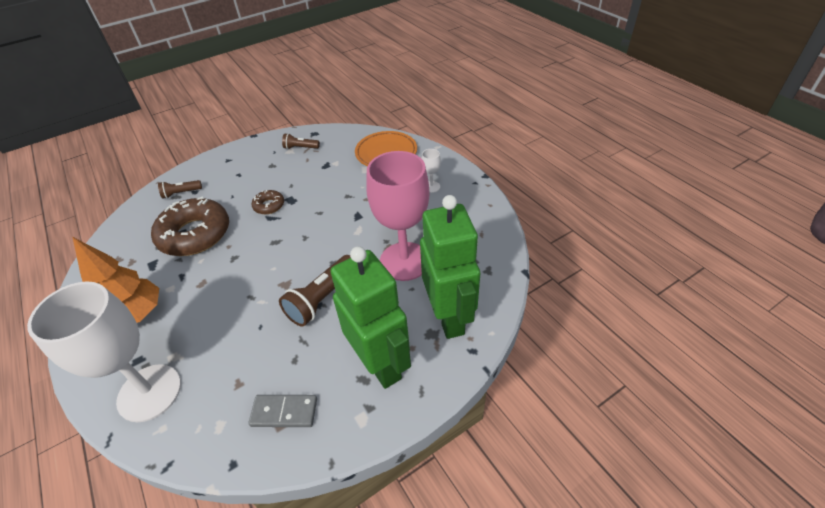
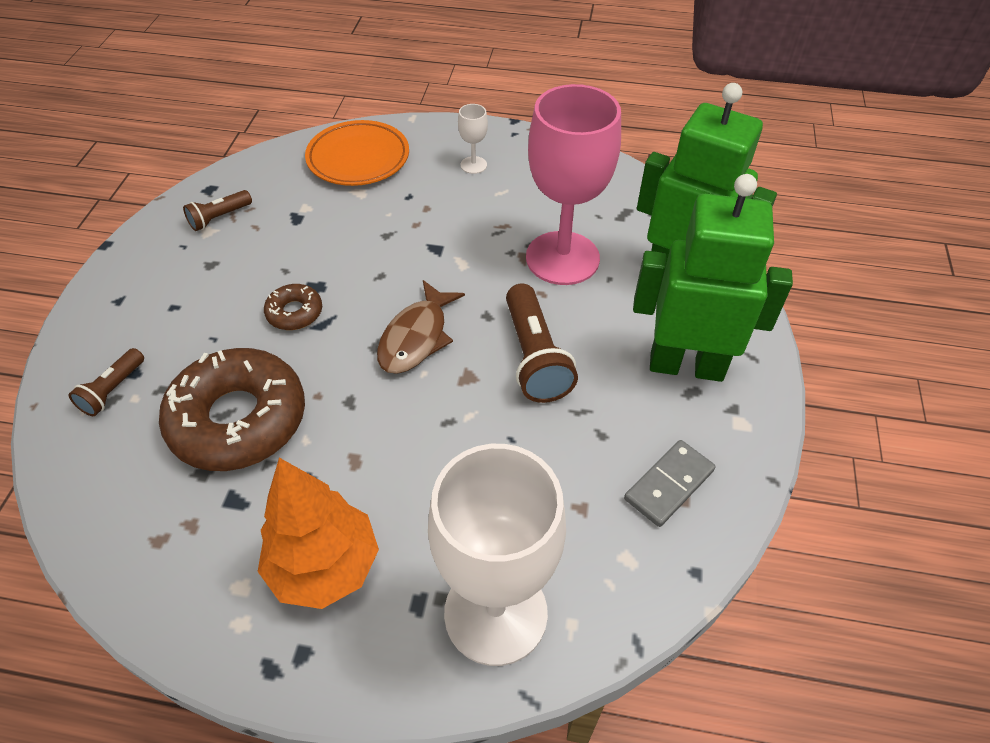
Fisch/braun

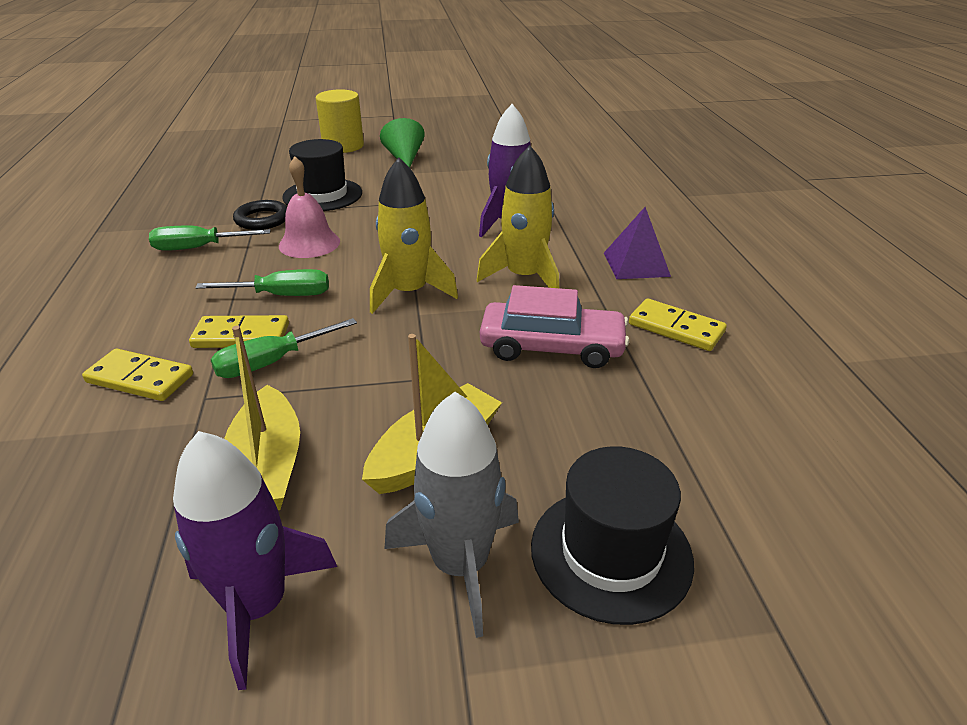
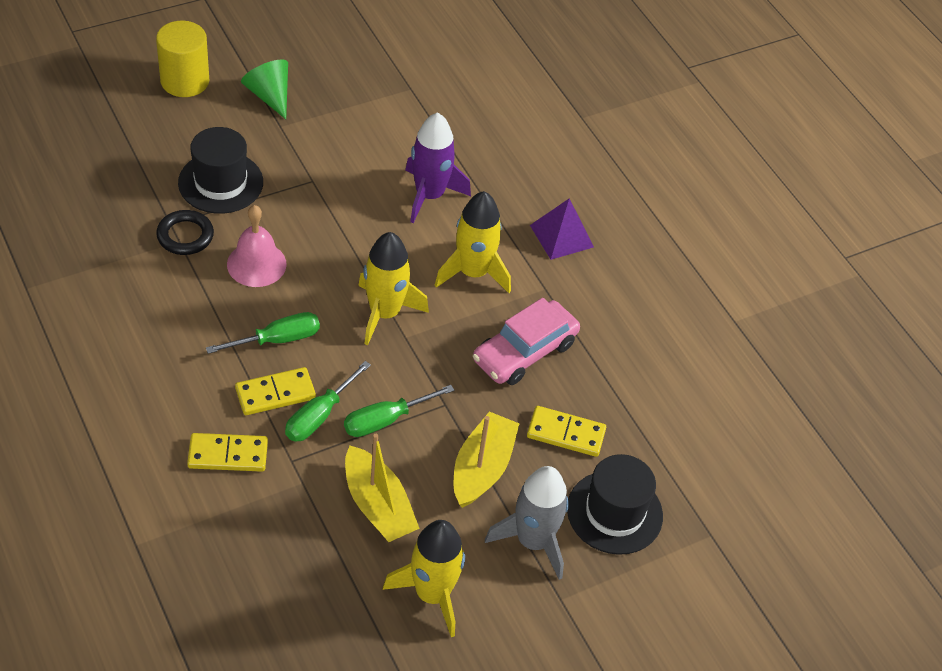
Schraubenzieher/grün (no. 3 from left); Auto/rosa; Dominostein/gelb (no. 3 from left); Rakete/gelb (no. 2 from left)

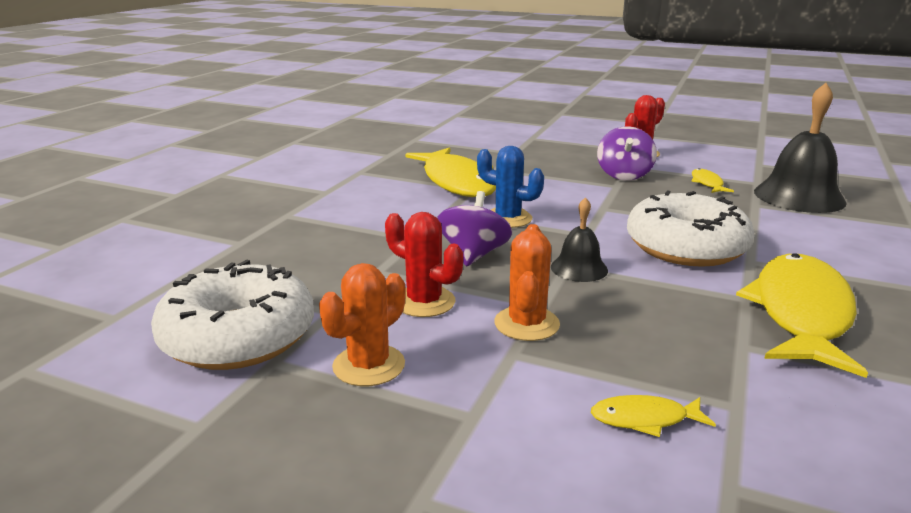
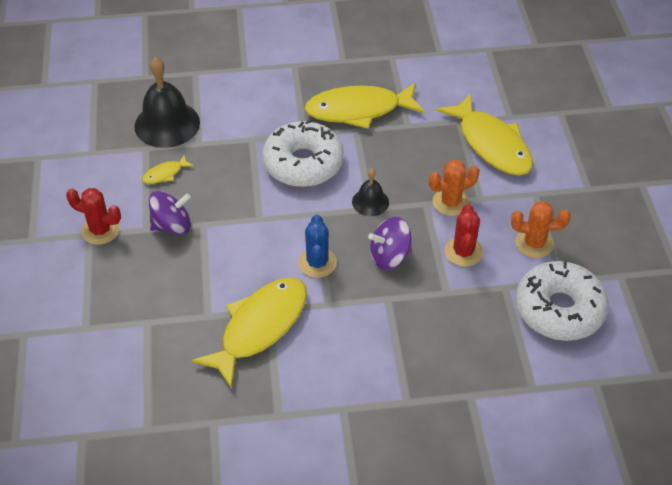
Fisch/gelb (no. 4 from left)

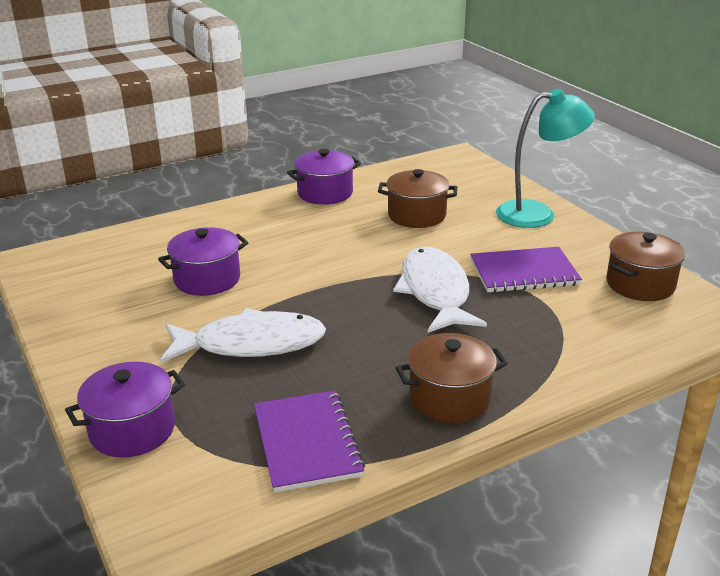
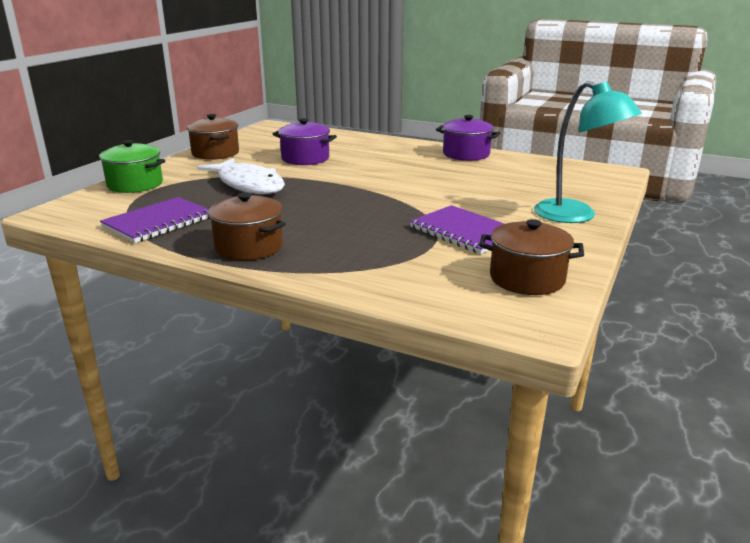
Kochtopf/braun (no. 1 from left); Fisch/weiß (no. 2 from left in the first image); Kochtopf/grün

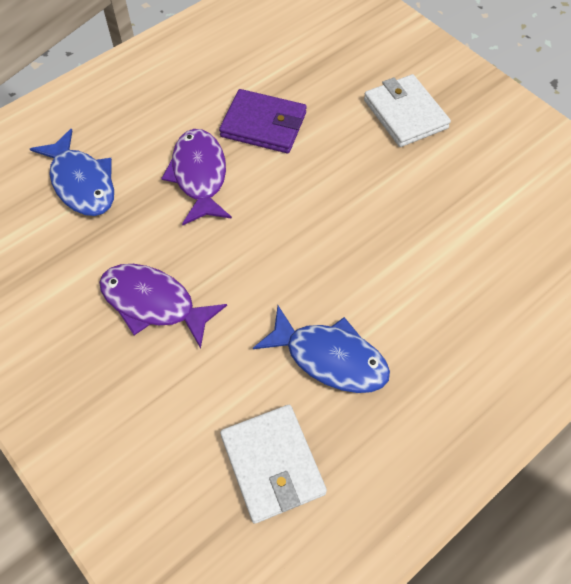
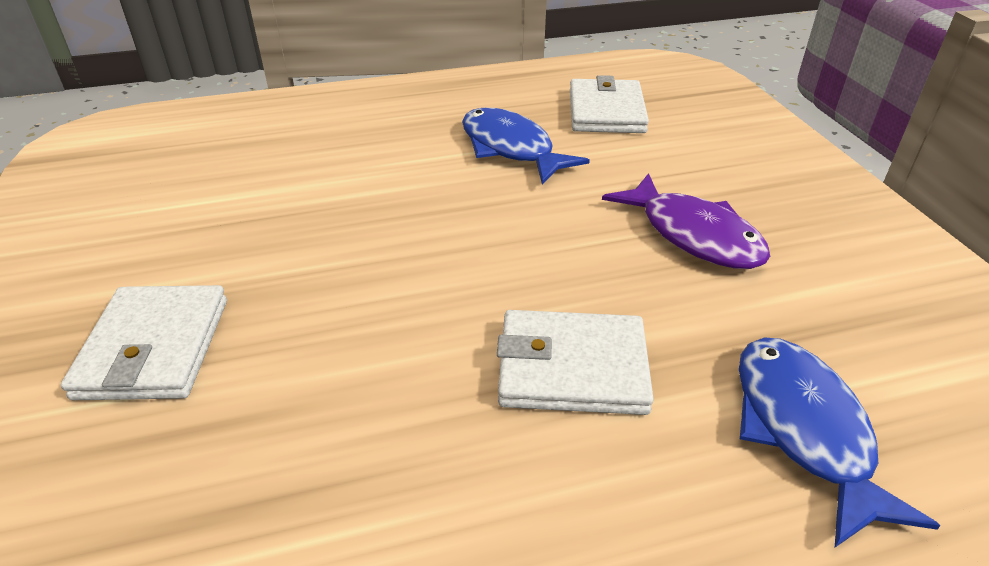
Geldbörse/lila; Geldbörse/weiß (no. 2 from left)

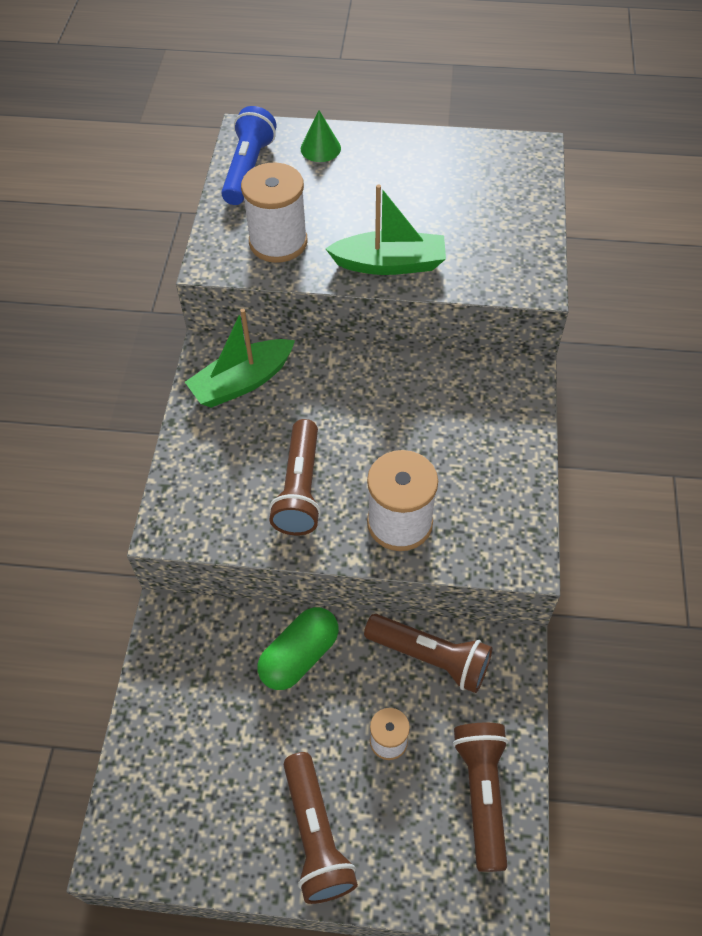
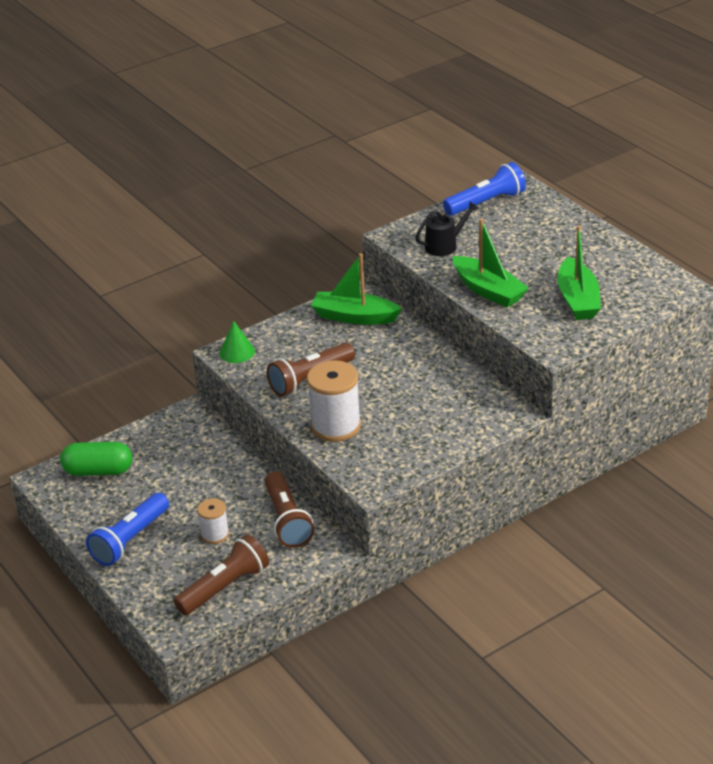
Kegel/grün; Gießkanne/schwarz; Kapsel/grün; Taschenlampe/blau (no. 1 from left); Boot/grün (no. 3 from left)

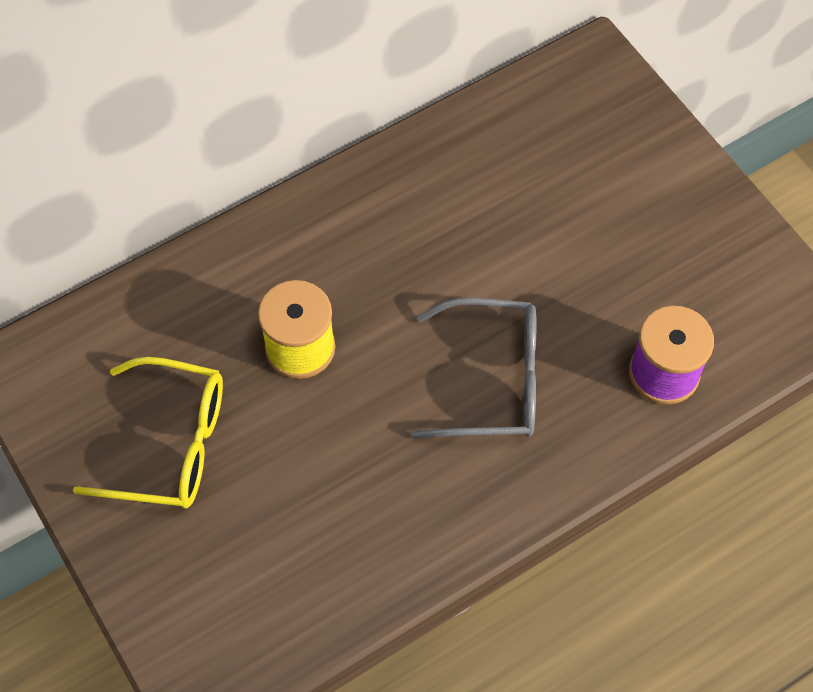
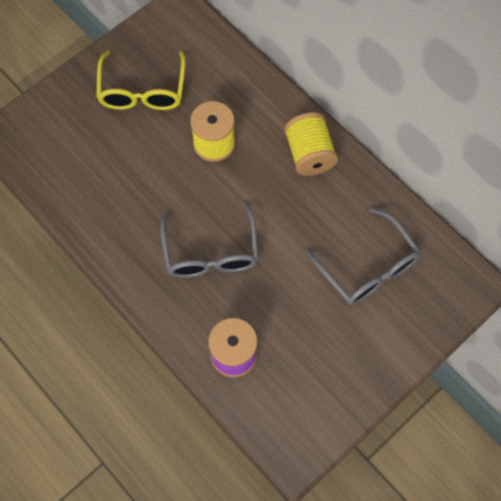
Garnrolle/gelb (no. 2 from left); Brille/grau (no. 2 from left)

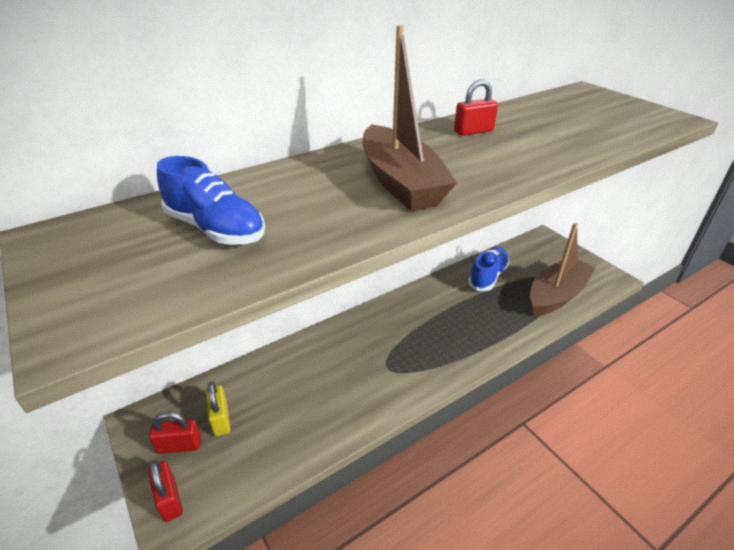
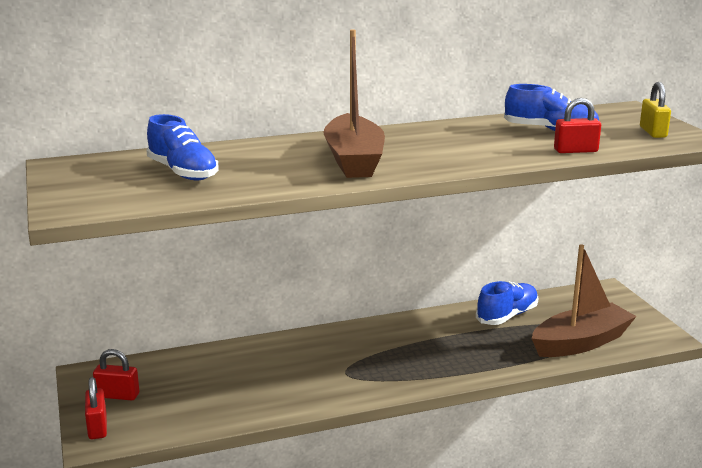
Vorhängeschloss/rot (no. 3 from left); Vorhängeschloss/gelb; Schuh/blau (no. 3 from left)

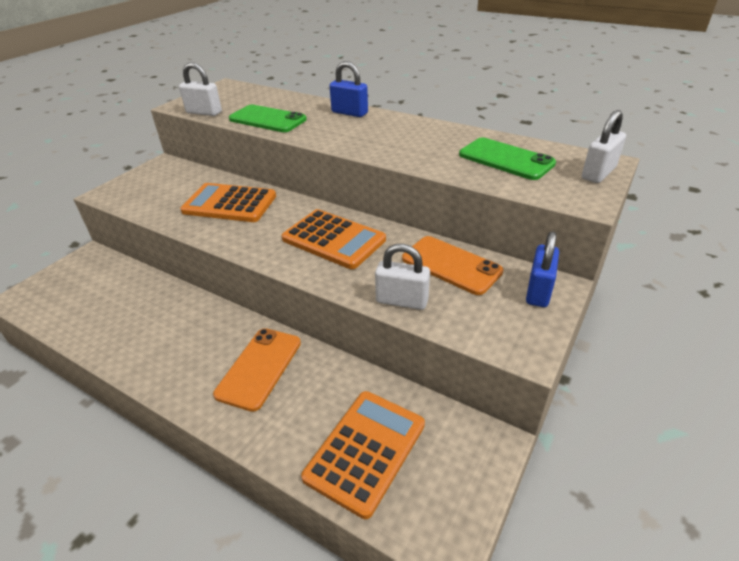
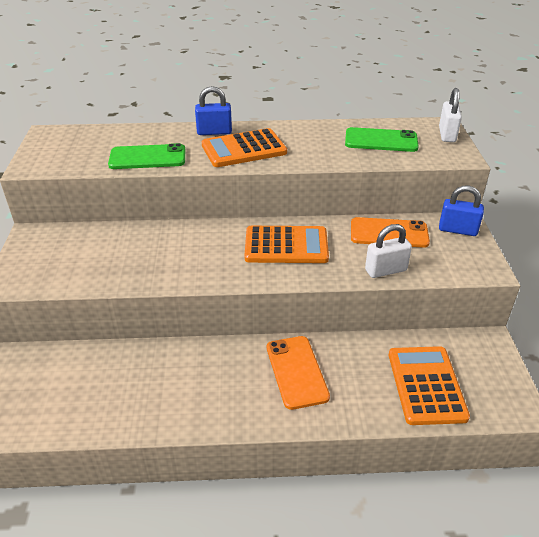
Vorhängeschloss/weiß (no. 1 from left in the first image); Taschenrechner/orange (no. 1 from left); Vorhängeschloss/blau (no. 2 from left)

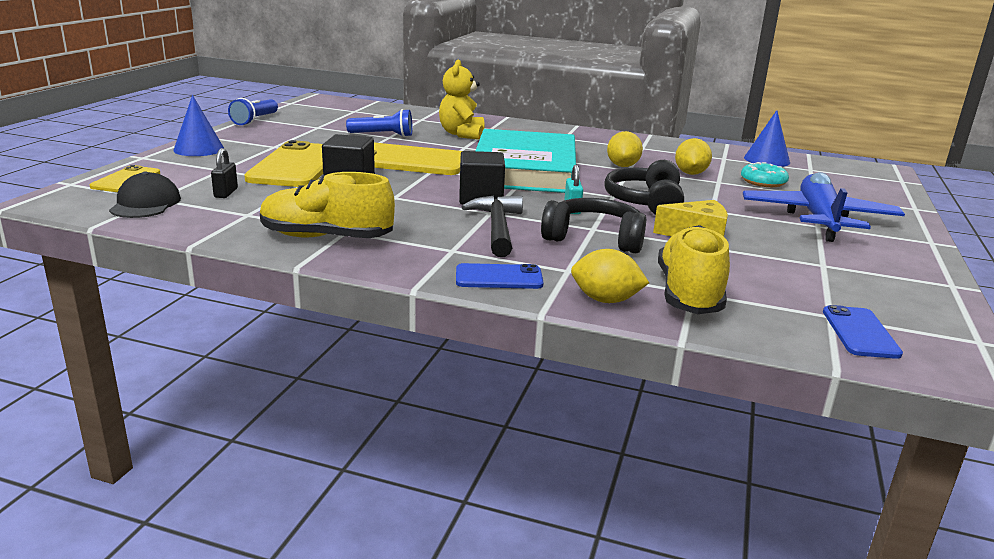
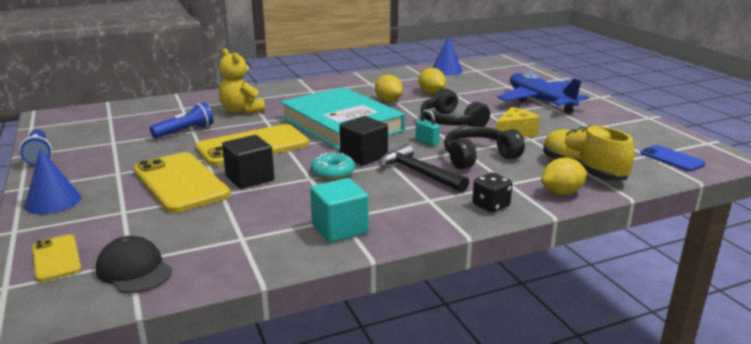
Vorhängeschloss/schwarz; Donut/türkis; Kubus/türkis; Spielwürfel/schwarz

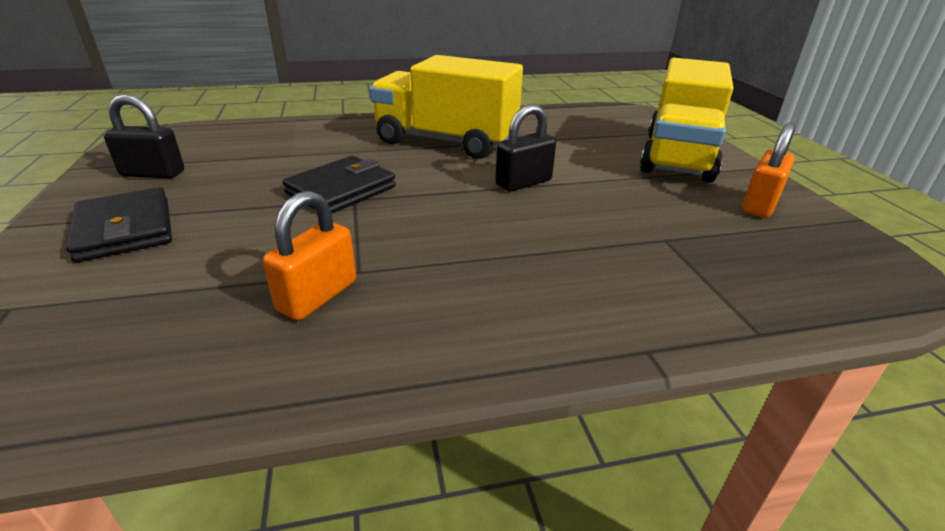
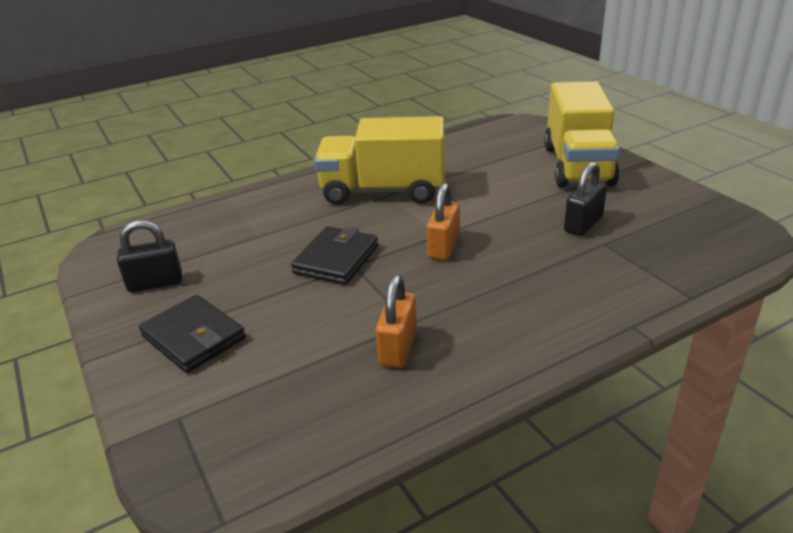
Vorhängeschloss/schwarz (no. 2 from left); Vorhängeschloss/orange (no. 2 from left)

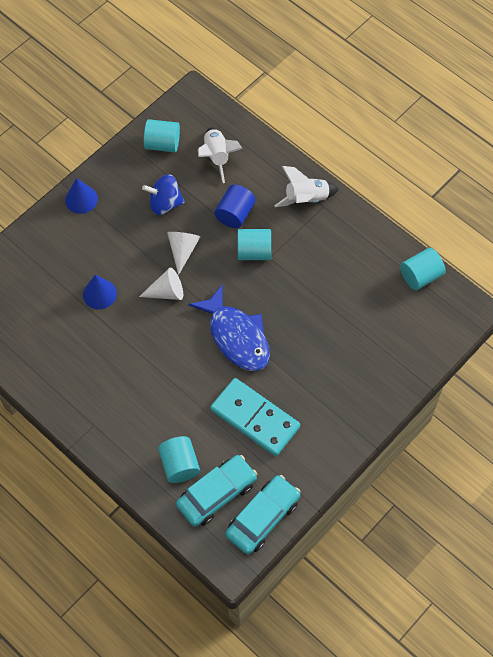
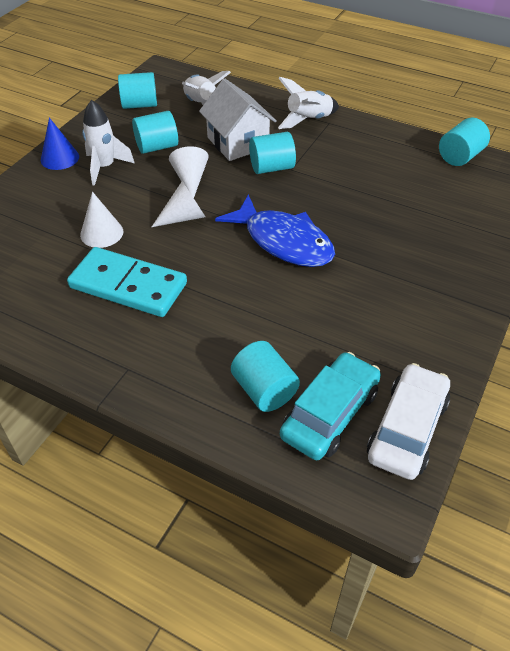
Vollzylinder/türkis (no. 2 from left); Haus/weiß; Kegel/weiß (no. 1 from left); Dominostein/türkis; Auto/weiß; Rakete/weiß (no. 1 from left)

